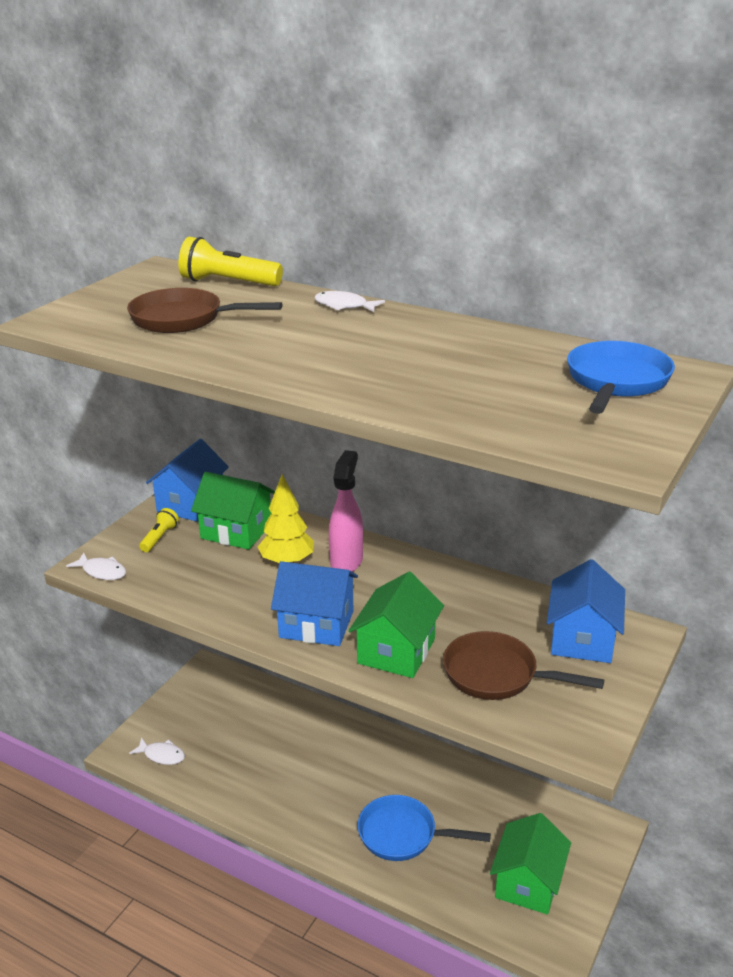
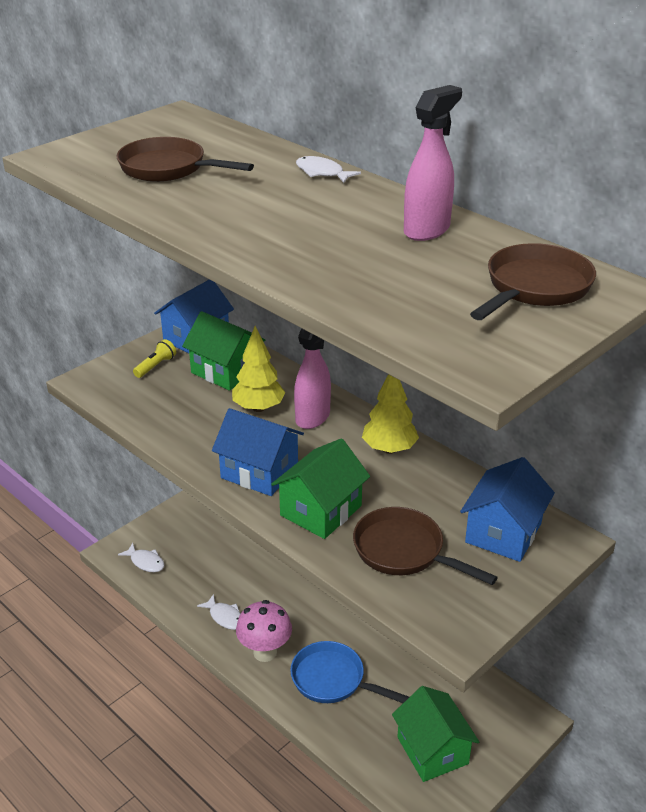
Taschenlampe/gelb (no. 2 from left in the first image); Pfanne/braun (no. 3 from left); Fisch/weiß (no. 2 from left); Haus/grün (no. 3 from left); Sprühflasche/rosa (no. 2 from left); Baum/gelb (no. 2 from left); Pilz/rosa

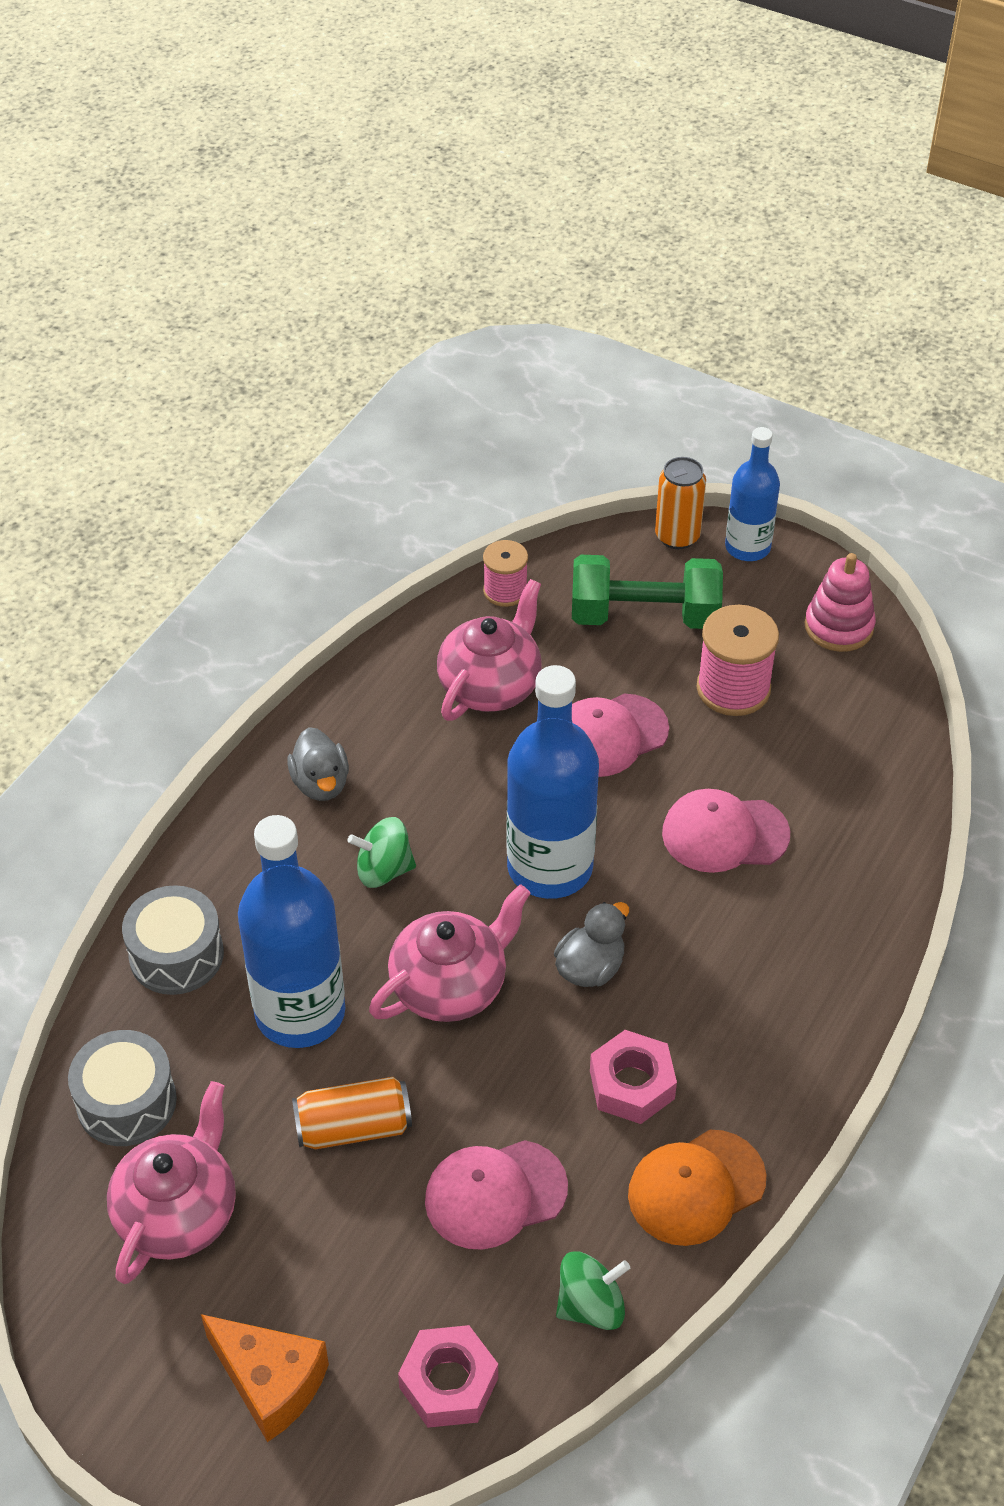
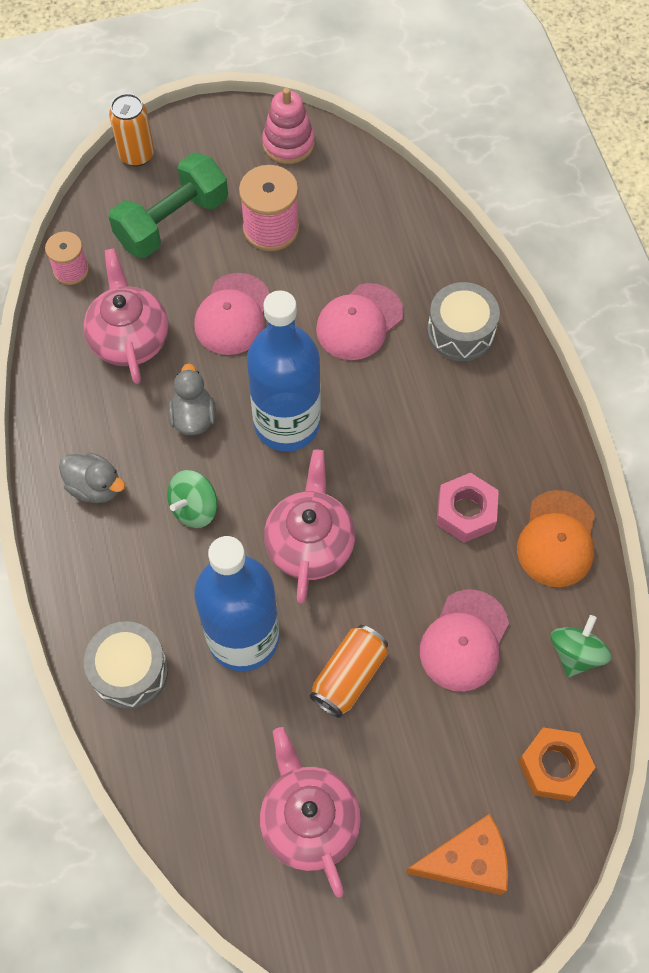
Flasche/blau (no. 3 from left in the first image); Ente/grau (no. 2 from left); Trommel/grau (no. 2 from left); Sechskantmutter/orange

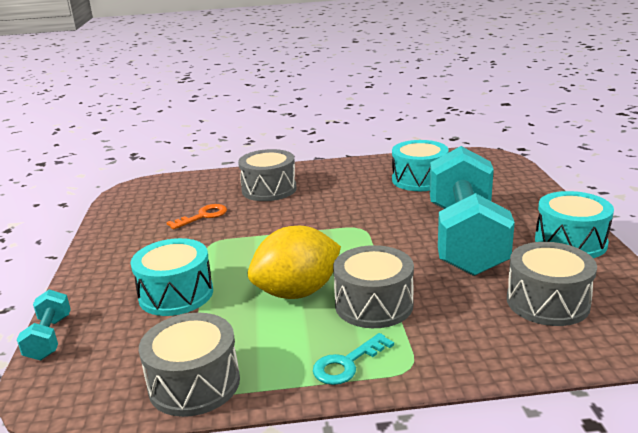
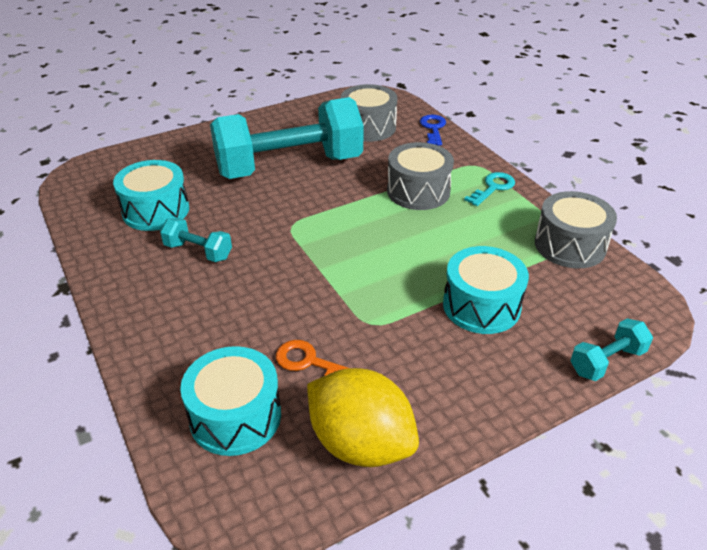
Trommel/grau (no. 2 from left in the first image); Trommel/türkis (no. 2 from left); Zitrone/gelb; Schlüssel/türkis; Schlüssel/blau; Hantel/türkis (no. 1 from left)

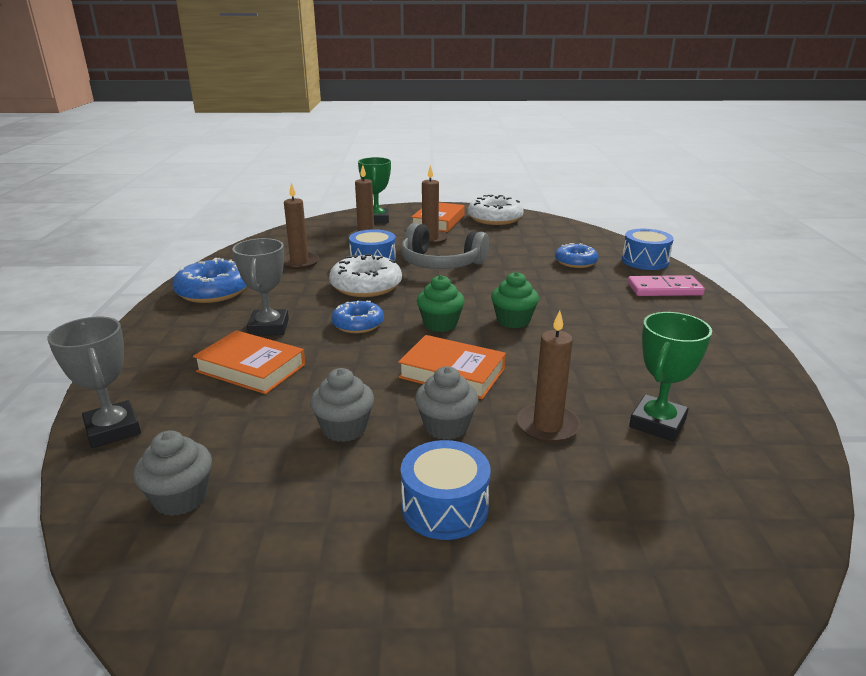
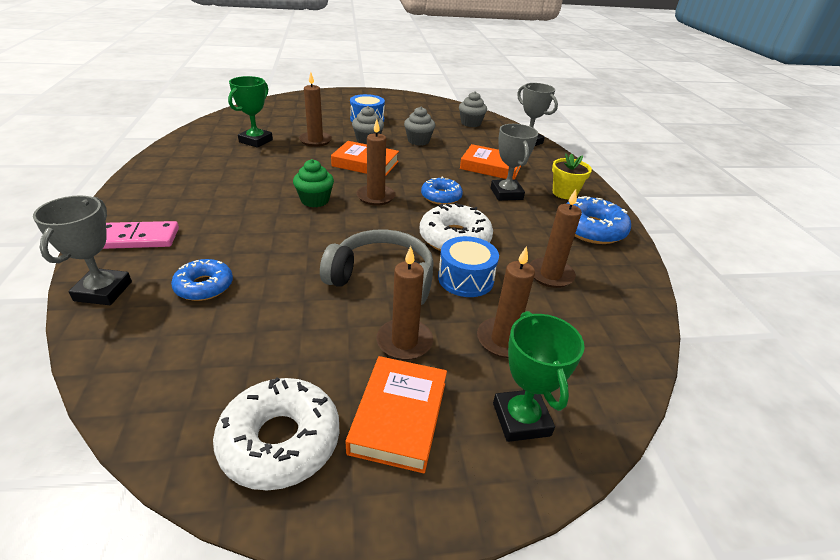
Pokal/grau (no. 1 from left); Kerze/braun (no. 2 from left); Blumentopf/gelb

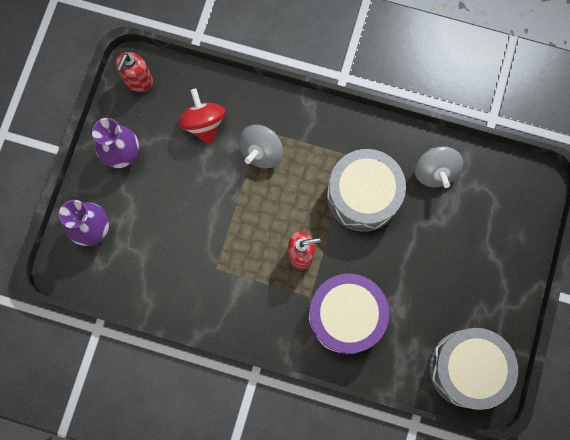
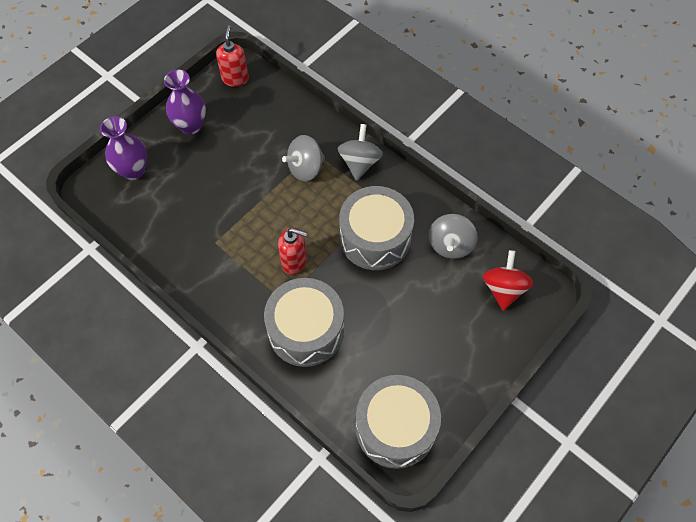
Seifenspender/rot (no. 1 from left); Kreisel/rot; Trommel/grau (no. 1 from left); Kreisel/grau (no. 2 from left)

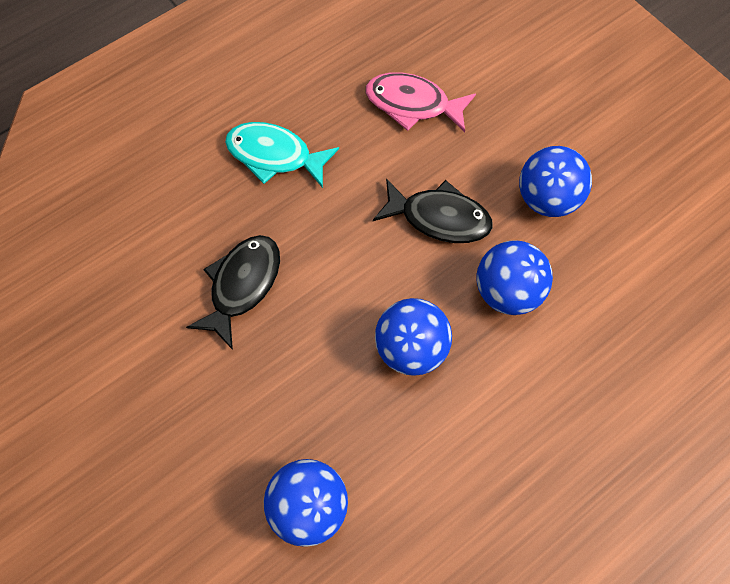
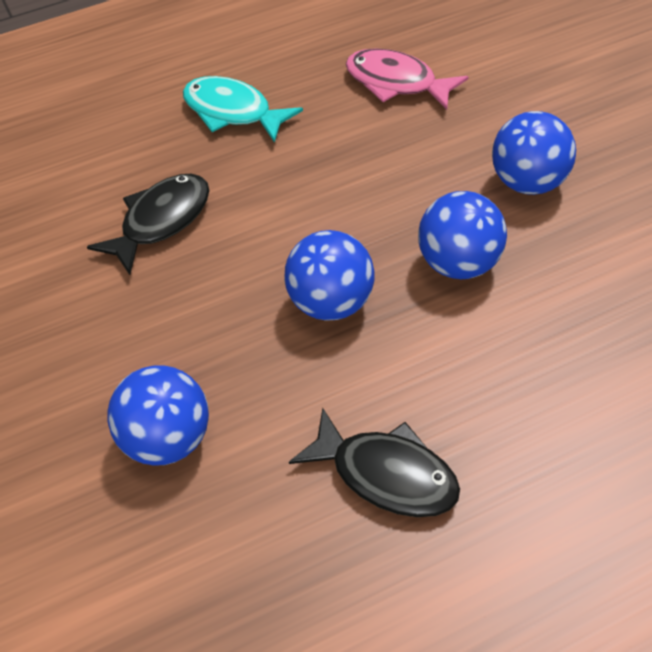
Fisch/schwarz (no. 2 from left)

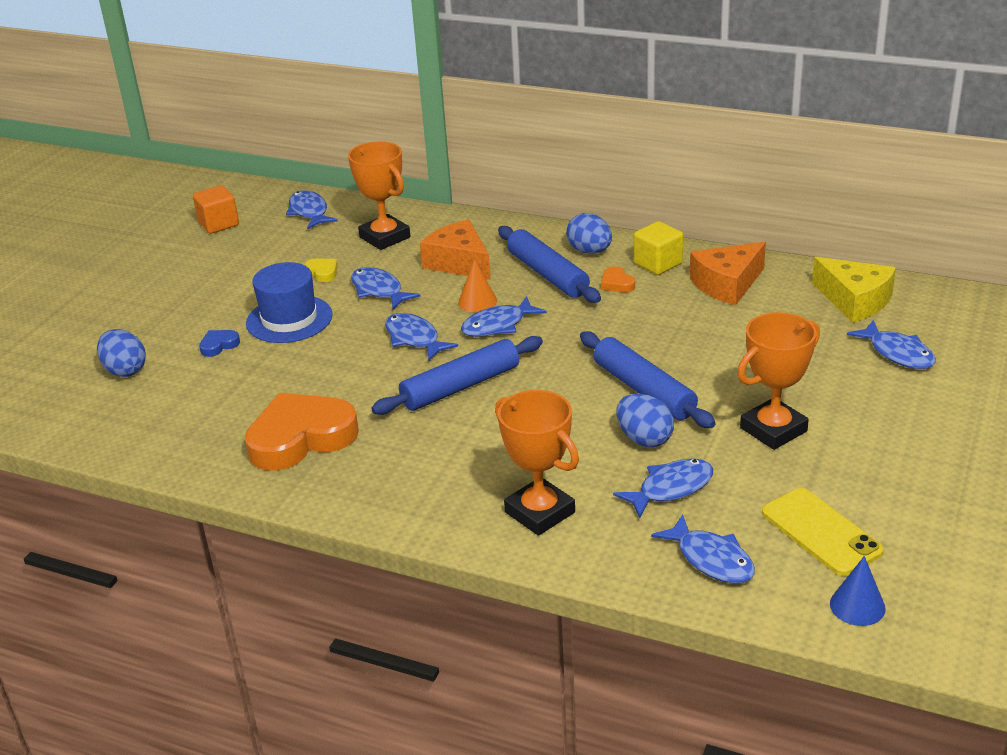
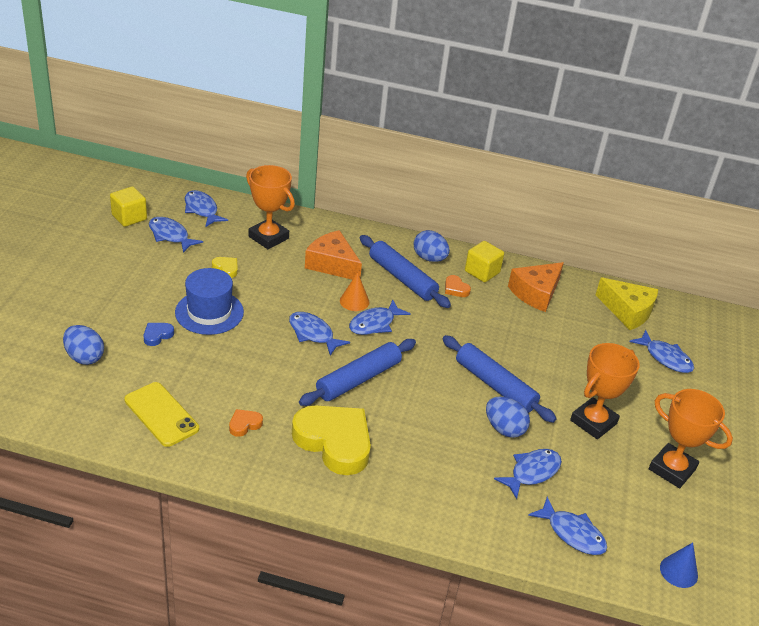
Kubus/gelb (no. 1 from left); Fisch/blau (no. 1 from left); Pokal/orange (no. 3 from left); Herz/orange (no. 1 from left); Handy/gelb; Herz/gelb (no. 2 from left)

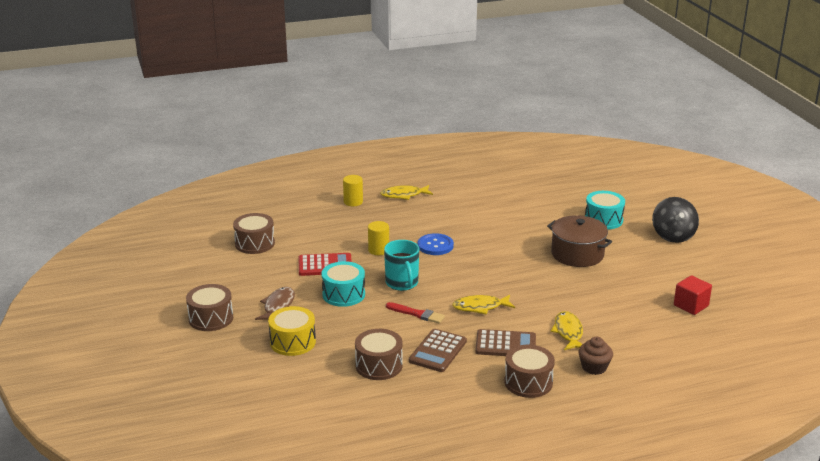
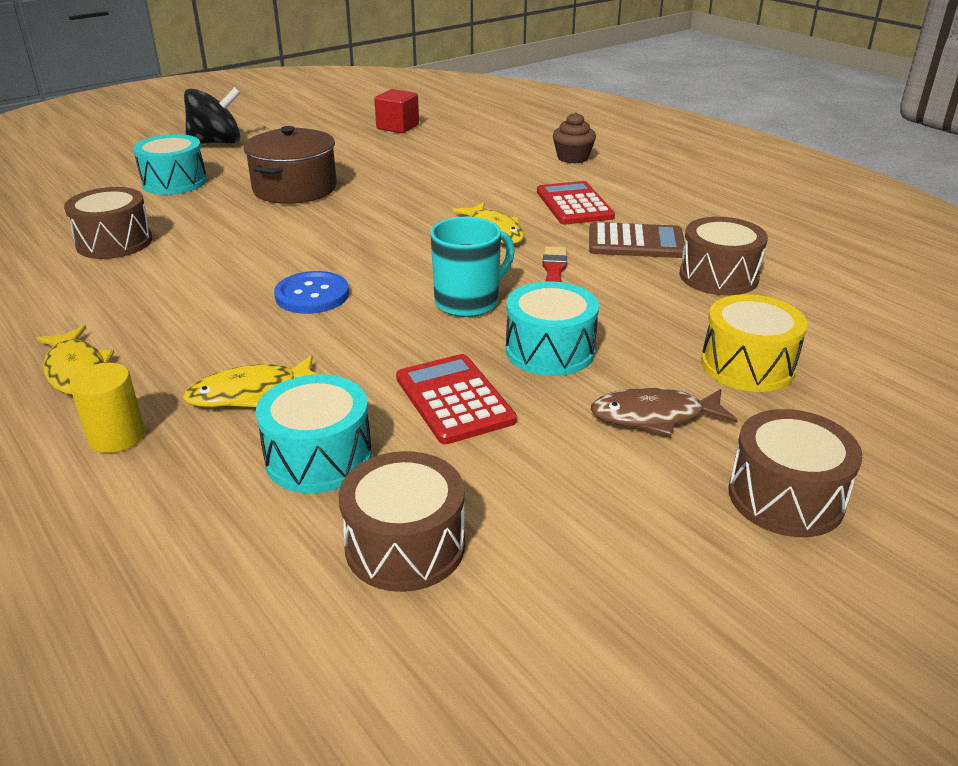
Vollzylinder/gelb (no. 2 from left in the first image); Fisch/gelb (no. 2 from left); Taschenrechner/rot (no. 2 from left); Trommel/braun (no. 1 from left); Trommel/türkis (no. 2 from left)

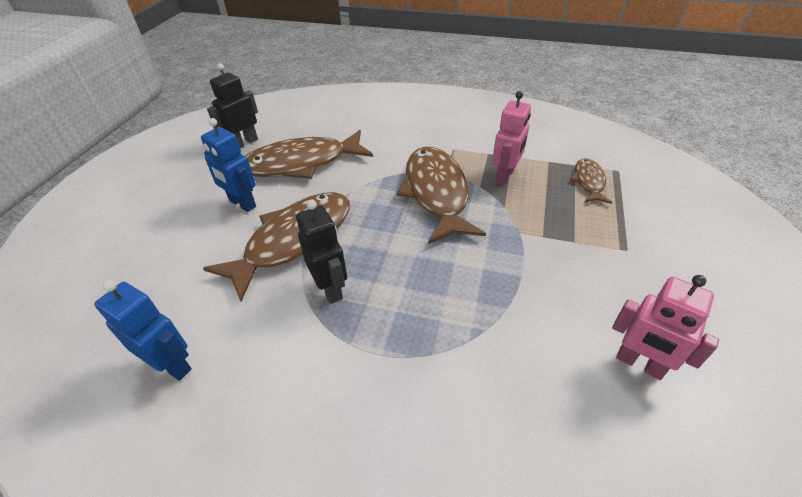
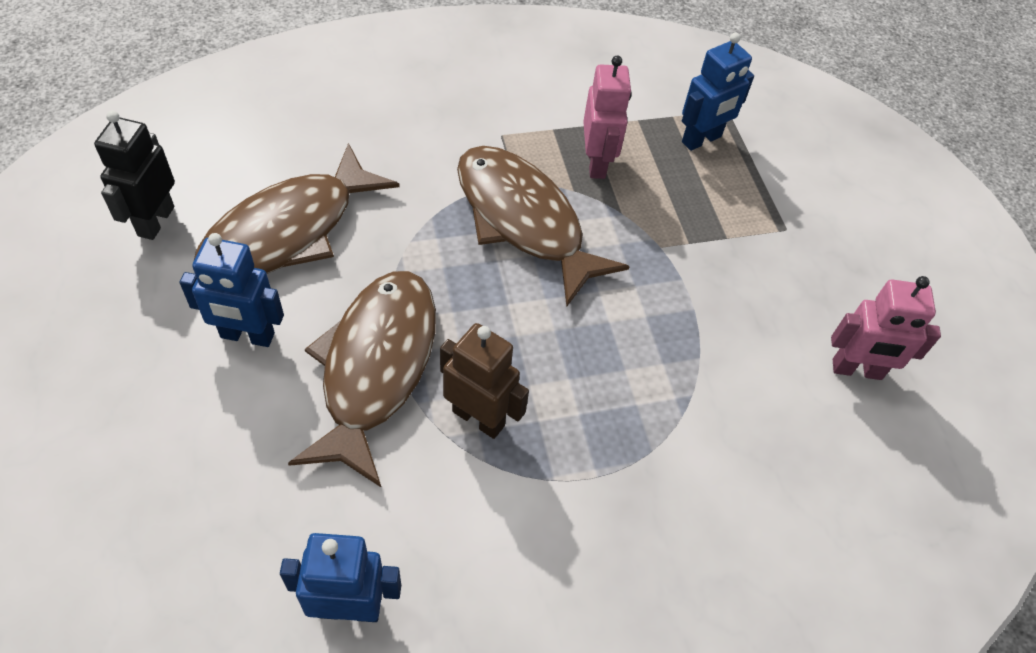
Roboter/blau (no. 3 from left); Roboter/braun

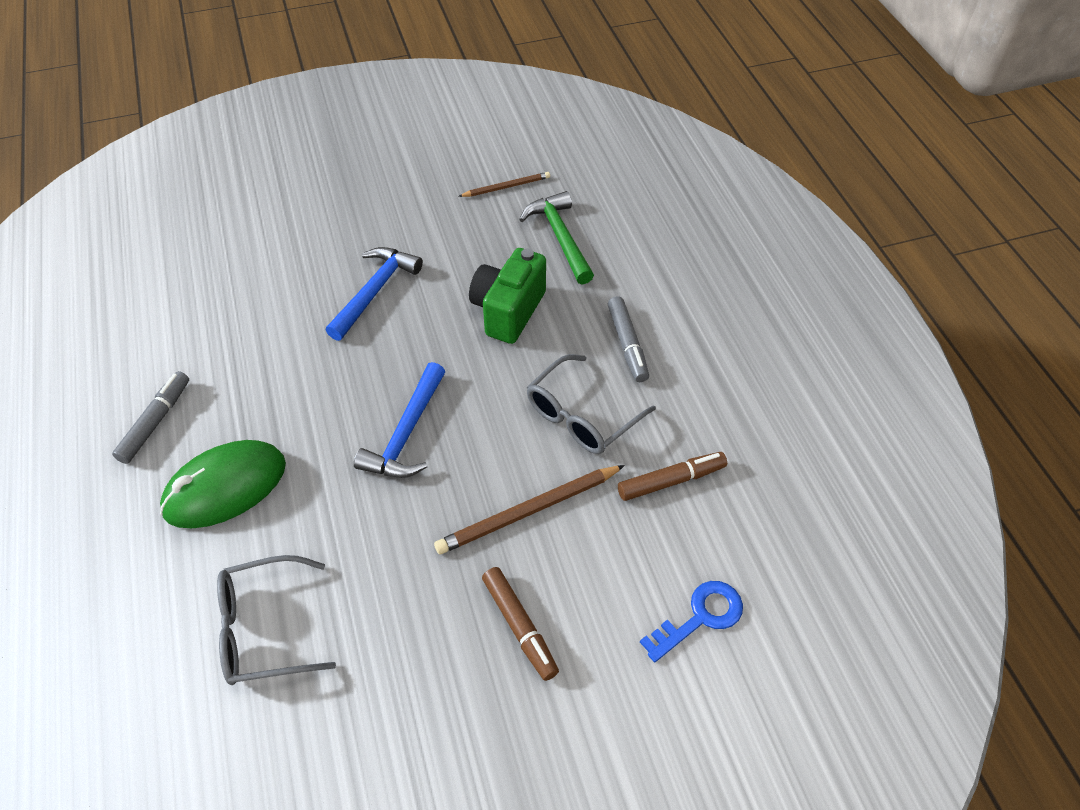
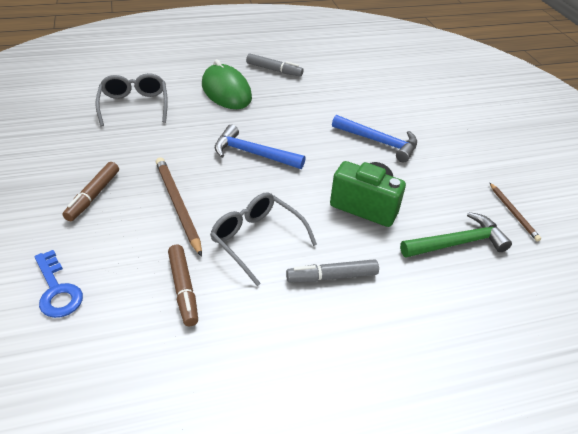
Filzstift/braun (no. 1 from left)

